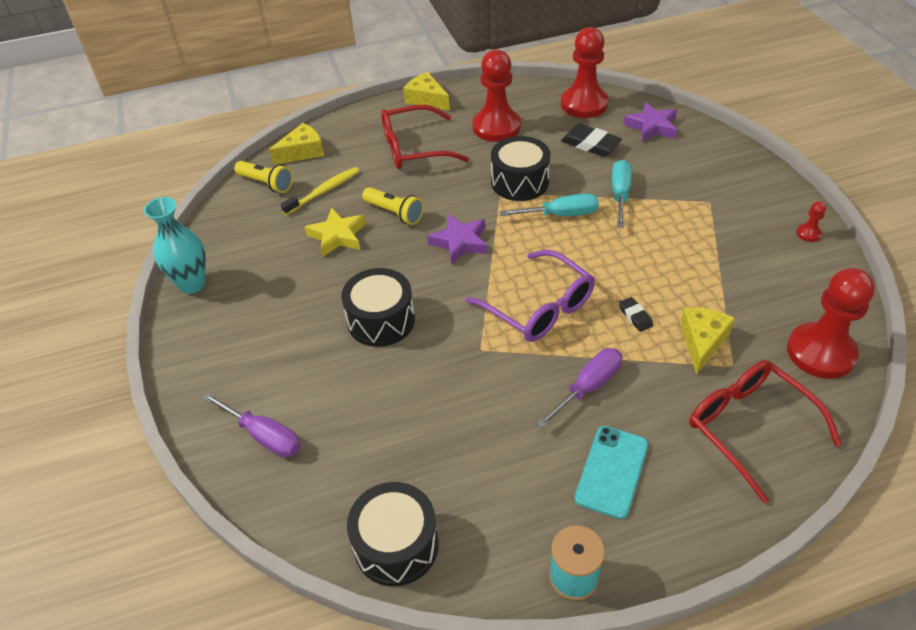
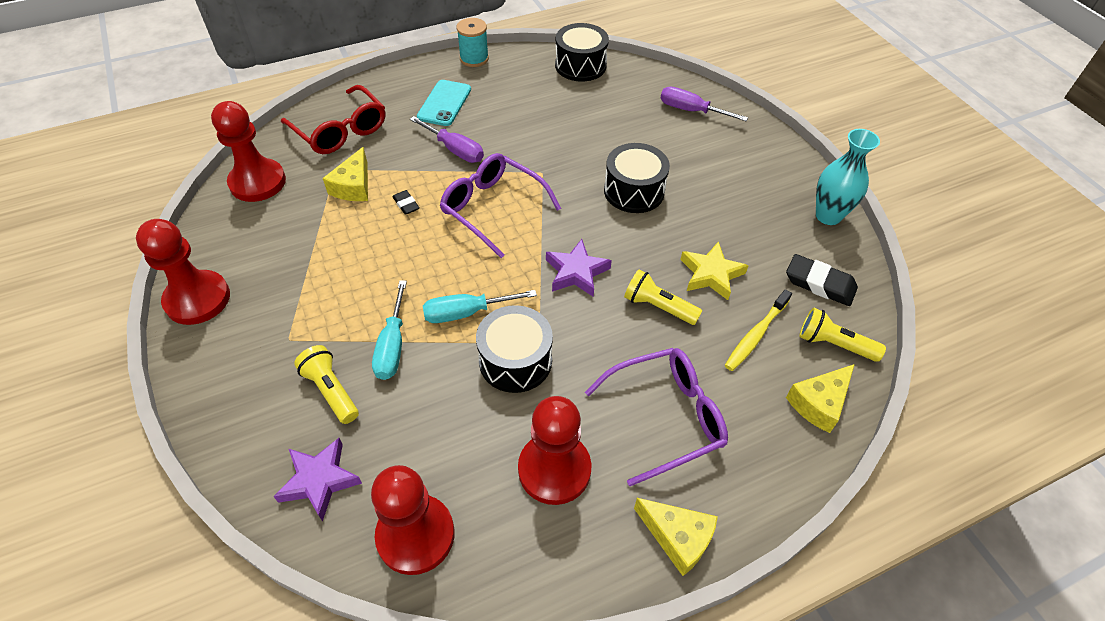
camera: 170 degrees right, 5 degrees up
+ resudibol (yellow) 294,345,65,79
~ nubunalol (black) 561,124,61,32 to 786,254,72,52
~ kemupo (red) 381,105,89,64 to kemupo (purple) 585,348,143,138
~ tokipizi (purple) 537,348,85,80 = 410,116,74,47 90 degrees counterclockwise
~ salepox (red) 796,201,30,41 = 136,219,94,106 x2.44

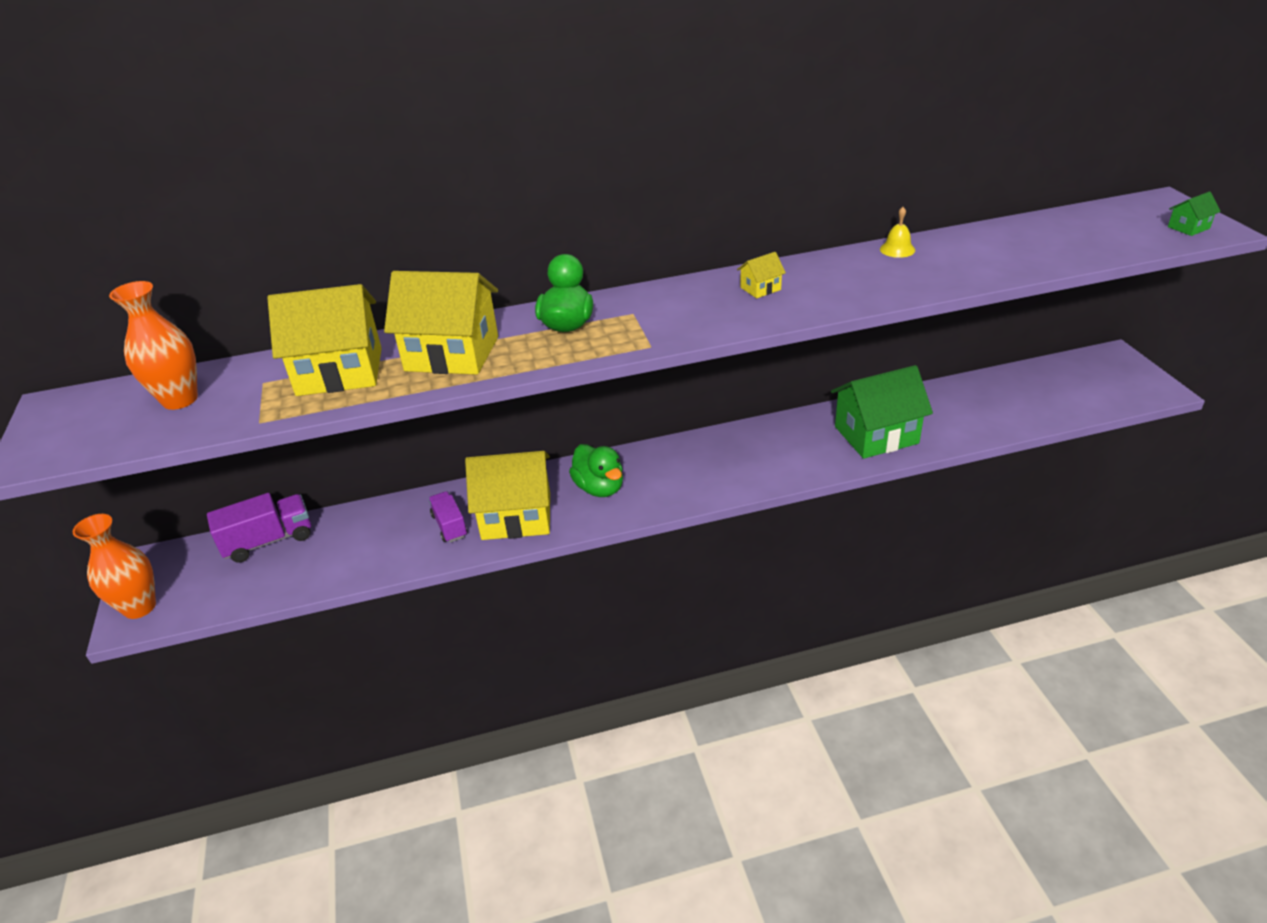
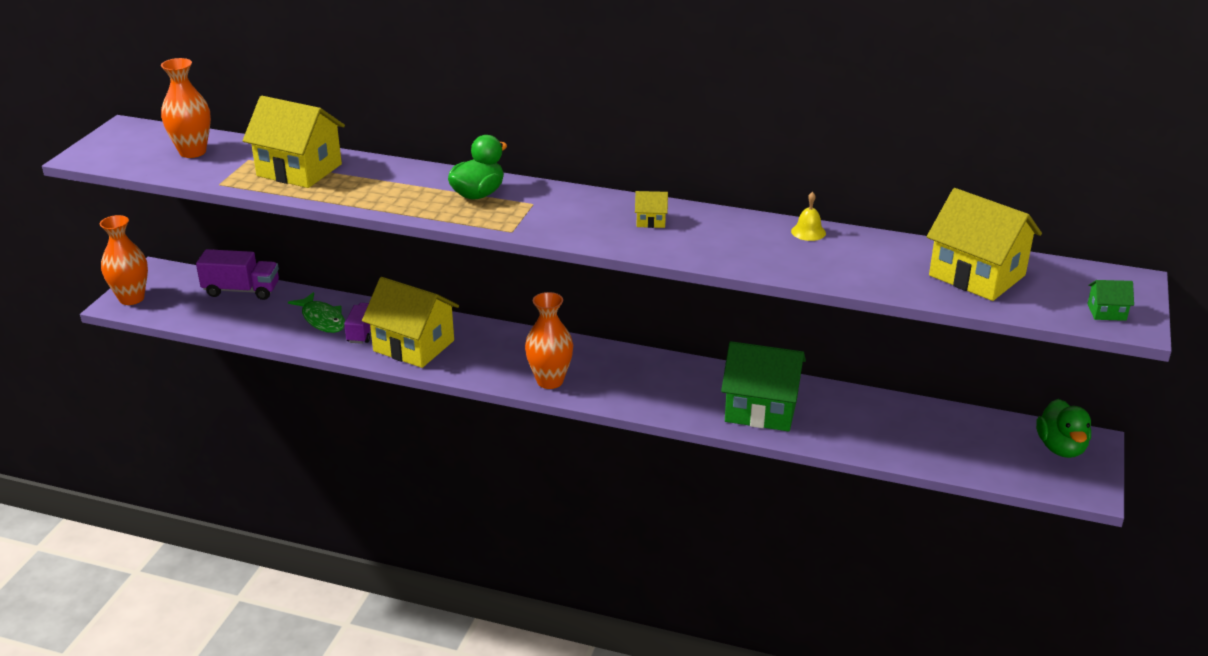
camera: 30 degrees right, 5 degrees down
+ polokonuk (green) 288,292,57,41
+ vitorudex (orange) 525,292,48,97
~ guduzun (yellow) 384,271,114,104 to 927,188,115,113
~ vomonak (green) 569,444,54,53 to 1036,399,55,59

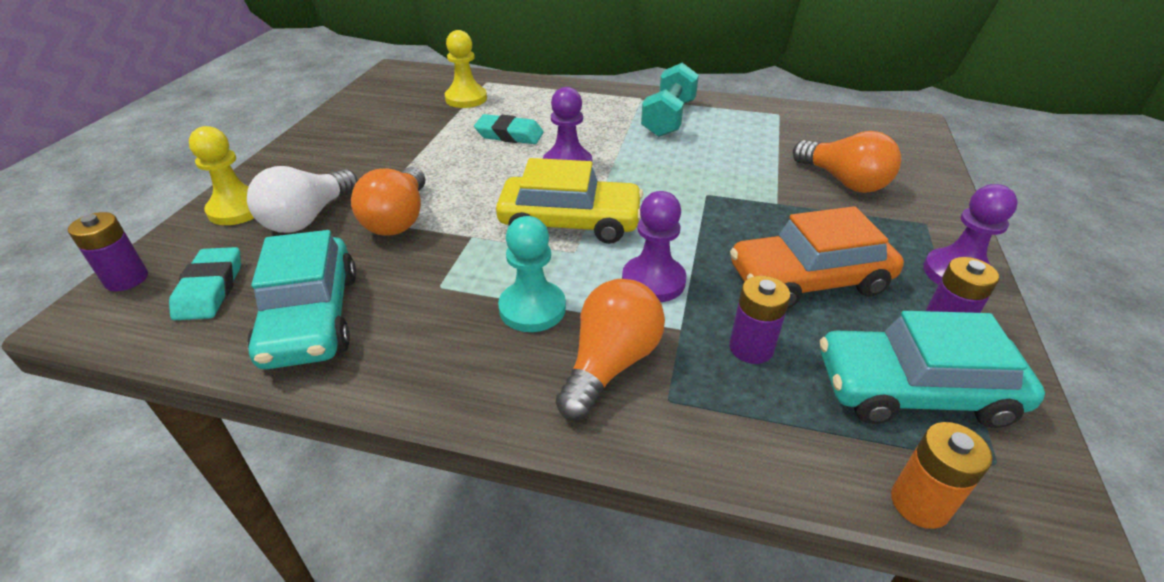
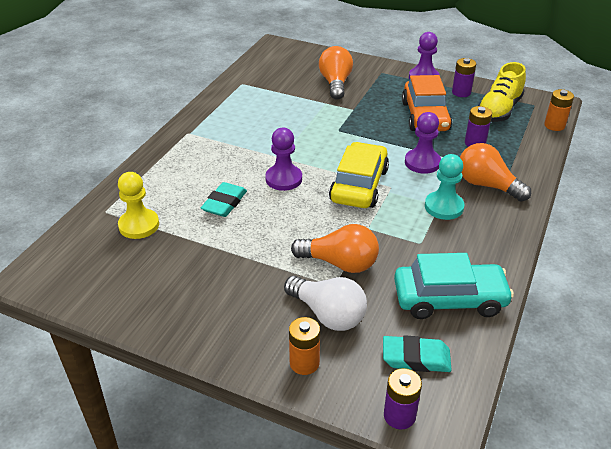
camera: 80 degrees left, 0 degrees up
- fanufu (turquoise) 641,63,58,74
~ salepox (yellow) 189,126,65,99 to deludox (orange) 289,317,31,58
~ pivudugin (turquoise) 820,311,225,117 to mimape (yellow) 478,62,48,60
~ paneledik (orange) 793,131,108,62 = 319,46,34,54 60 degrees counterclockwise

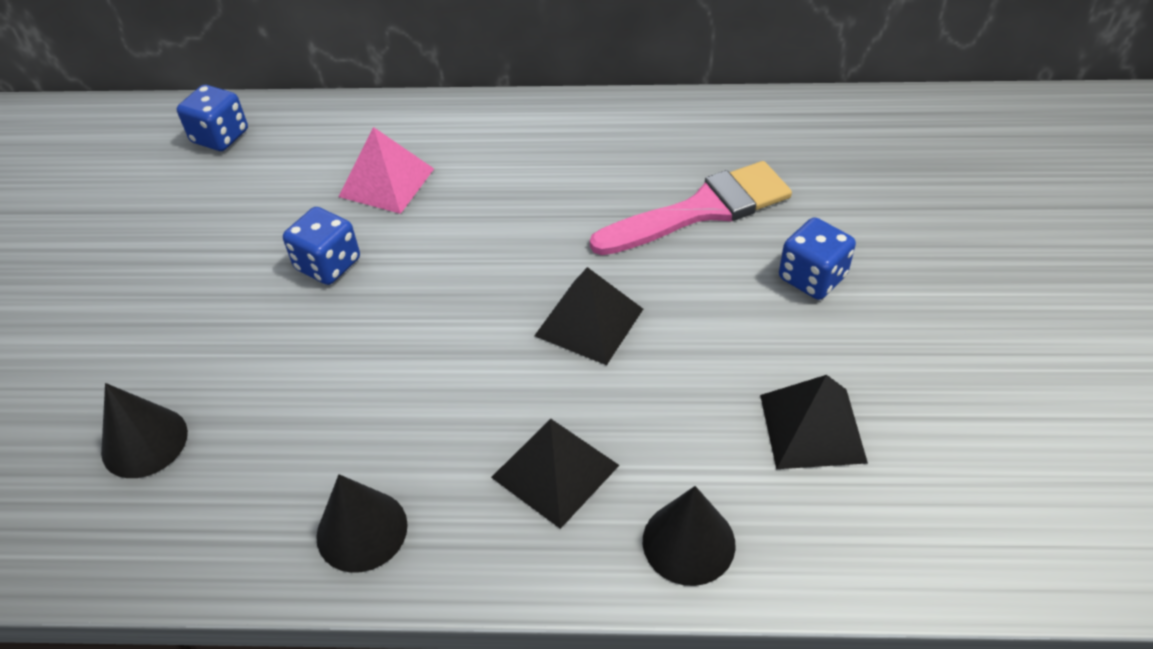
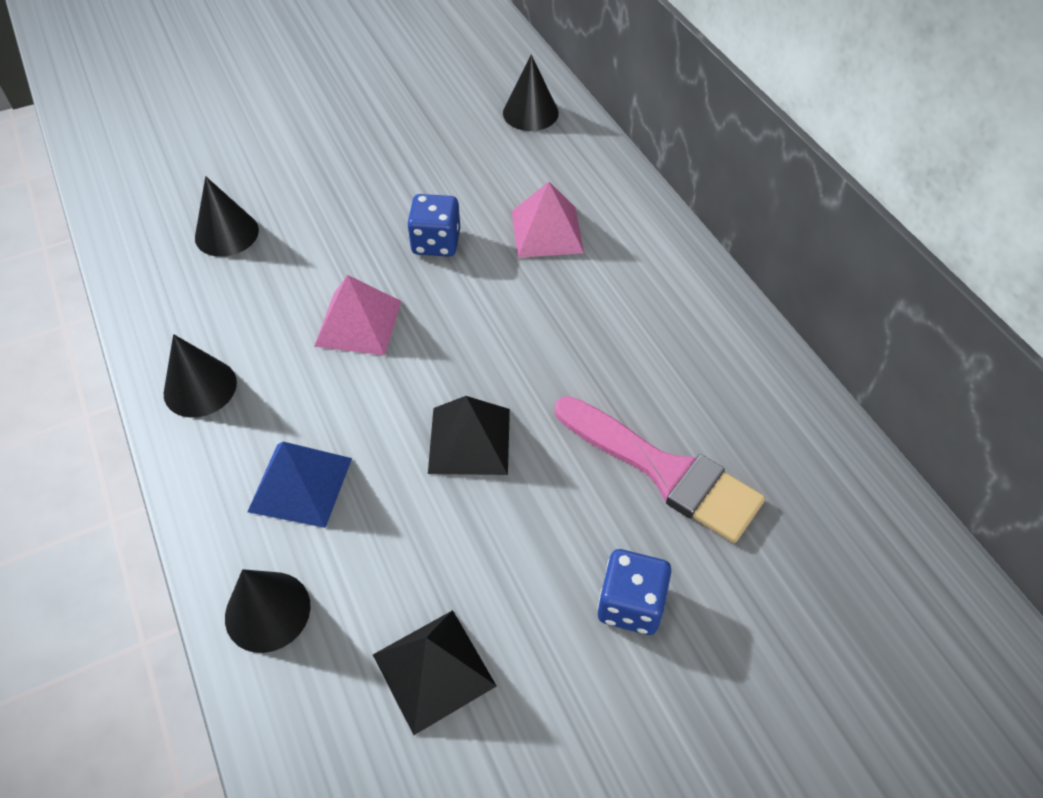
camera: 60 degrees right, 5 degrees up
+ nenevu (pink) 314,275,87,80
~ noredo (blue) 177,85,71,66 to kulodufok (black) 503,55,56,76
~ nenevu (black) 491,419,128,110 to nenevu (blue) 247,442,105,86

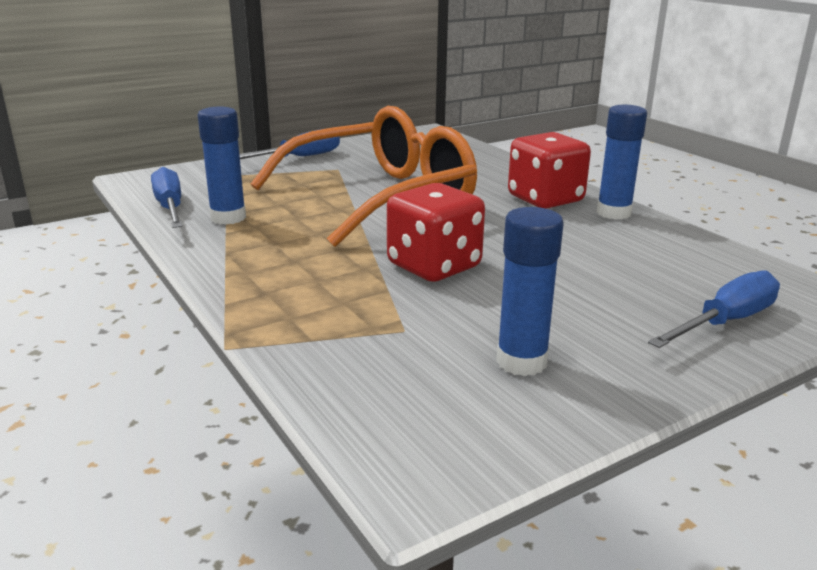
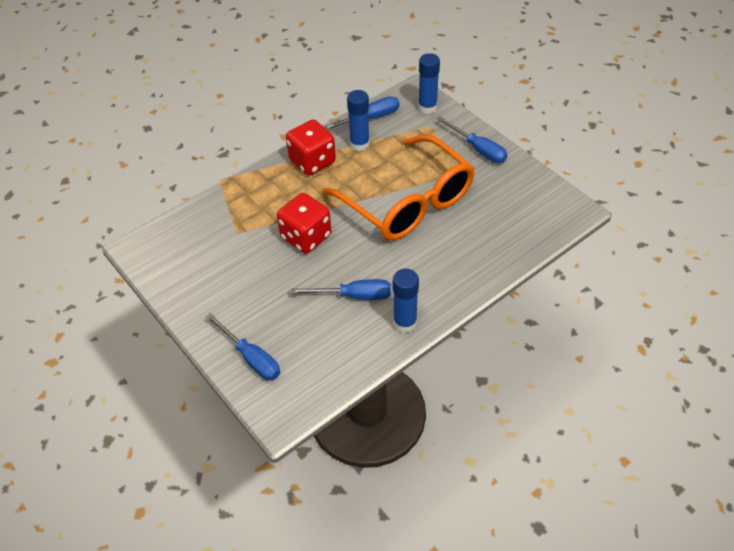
camera: 85 degrees right, 25 degrees up
+ tokipizi (blue) 290,279,101,21
~ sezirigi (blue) 496,207,67,169 to 418,53,22,61
~ noredo (red) 508,132,83,77 to 286,119,50,57

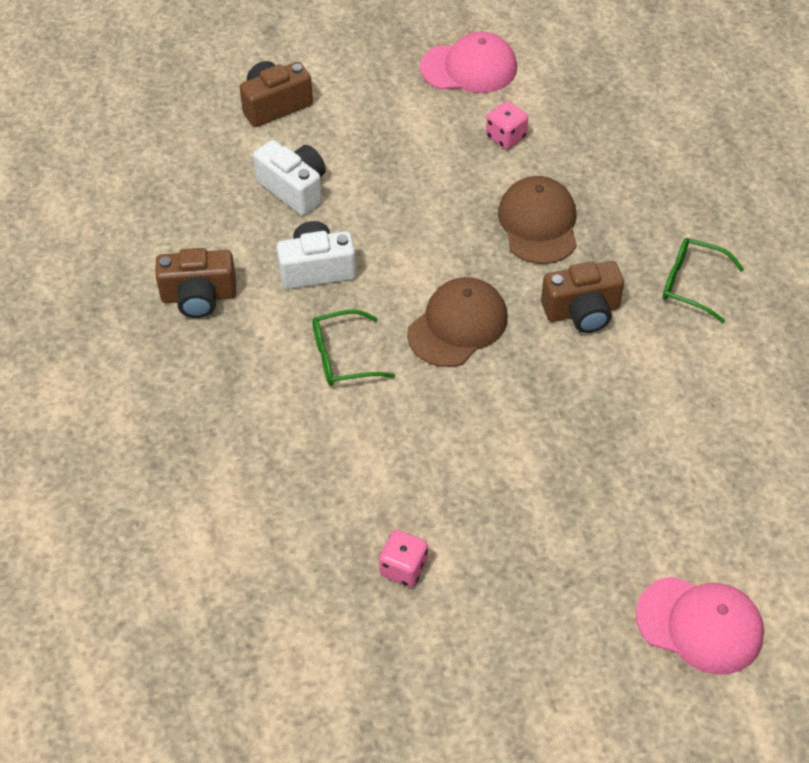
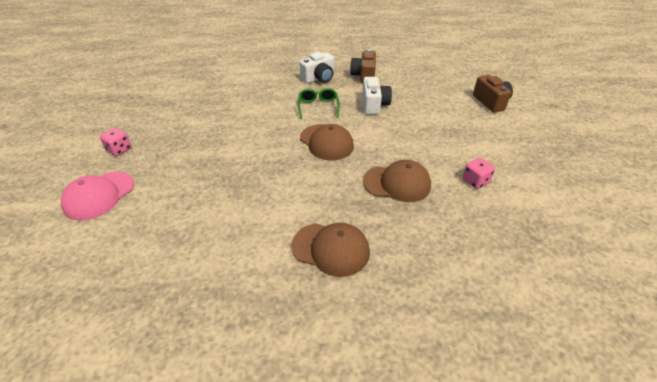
camera: 100 degrees right, 10 degrees down
- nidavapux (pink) 420,32,97,61
- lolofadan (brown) 541,261,83,72
~ lolofadan (white) 253,140,73,75 to 300,52,34,31
~ noredo (pink) 379,530,49,57 to 100,128,32,28
~ kemupo (green) 663,238,81,85 to nidavapux (brown) 292,223,78,54

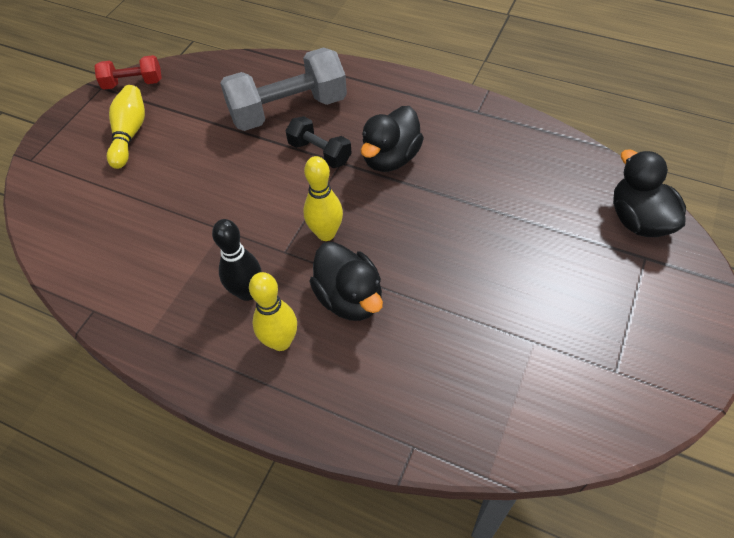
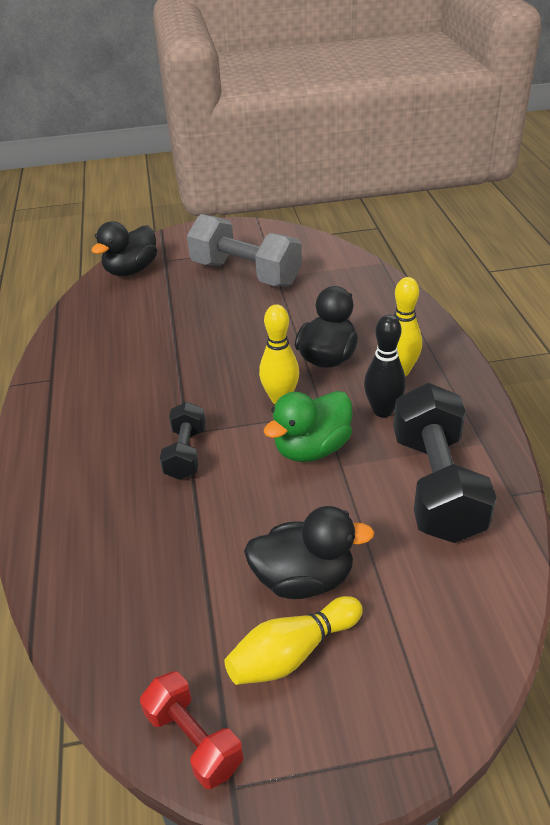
camera: 125 degrees left, 15 degrees down
+ vomonak (green) 263,391,90,71
+ fanufu (black) 393,383,104,160
~ fanufu (grey) 220,47,127,84 to 187,214,115,73
~ vomonak (black) 361,106,63,66 to 244,506,130,93

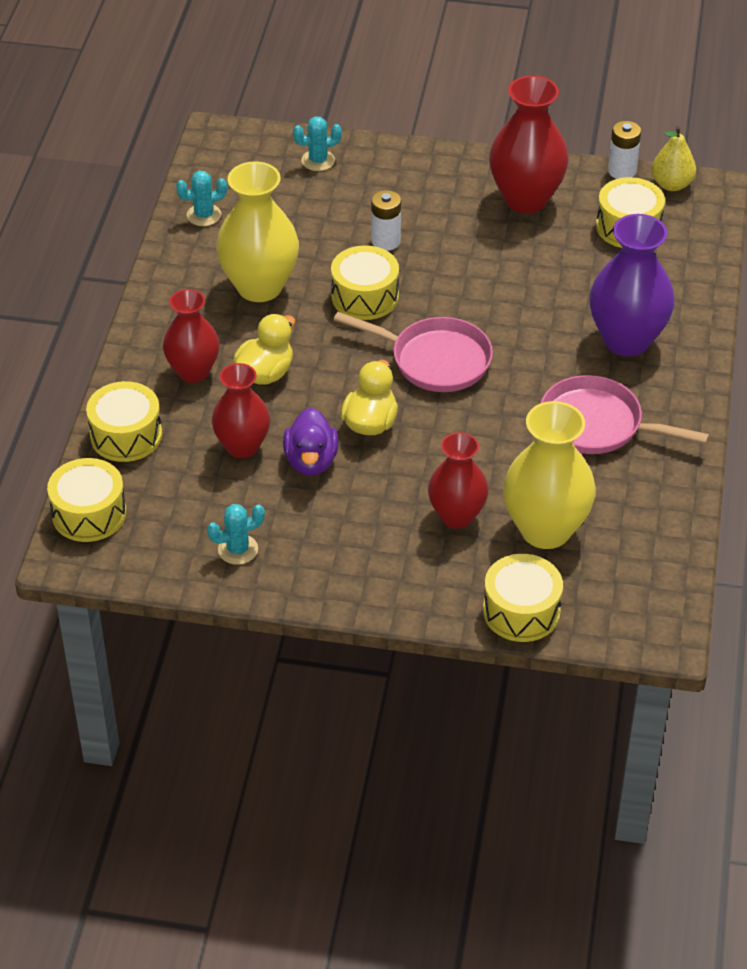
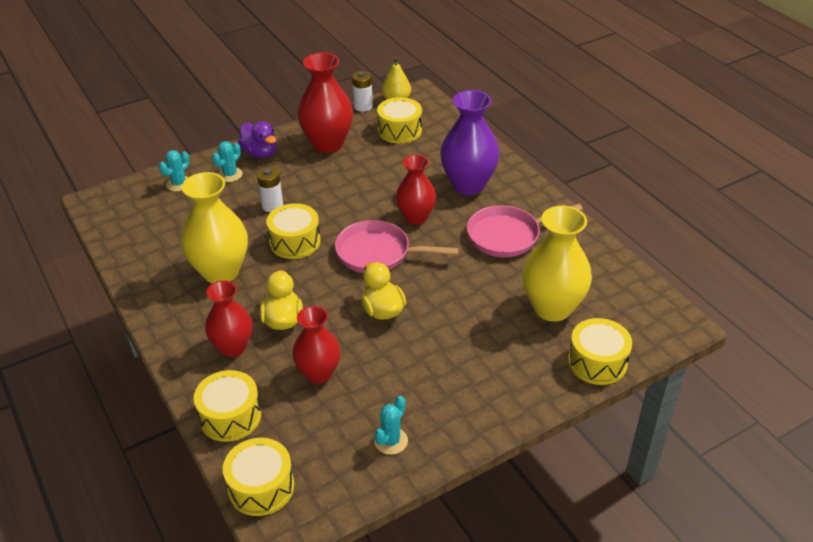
camera: 40 degrees left, 5 degrees down
~ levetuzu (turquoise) 176,171,51,55 to 212,141,31,41
~ vomonak (purple) 283,407,56,69 to 238,121,39,37
~ vitorudex (red) 428,432,60,97 to 396,155,40,70
~ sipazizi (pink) 334,312,159,80 = 335,220,124,53 150 degrees counterclockwise

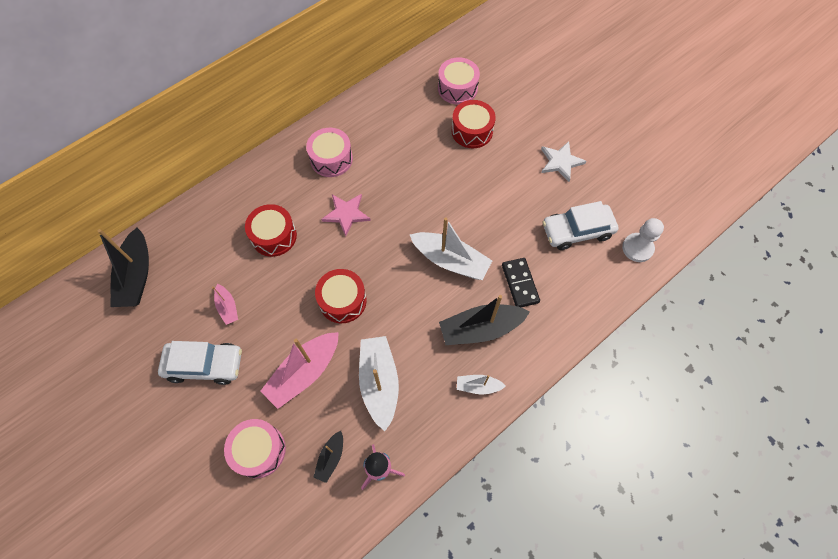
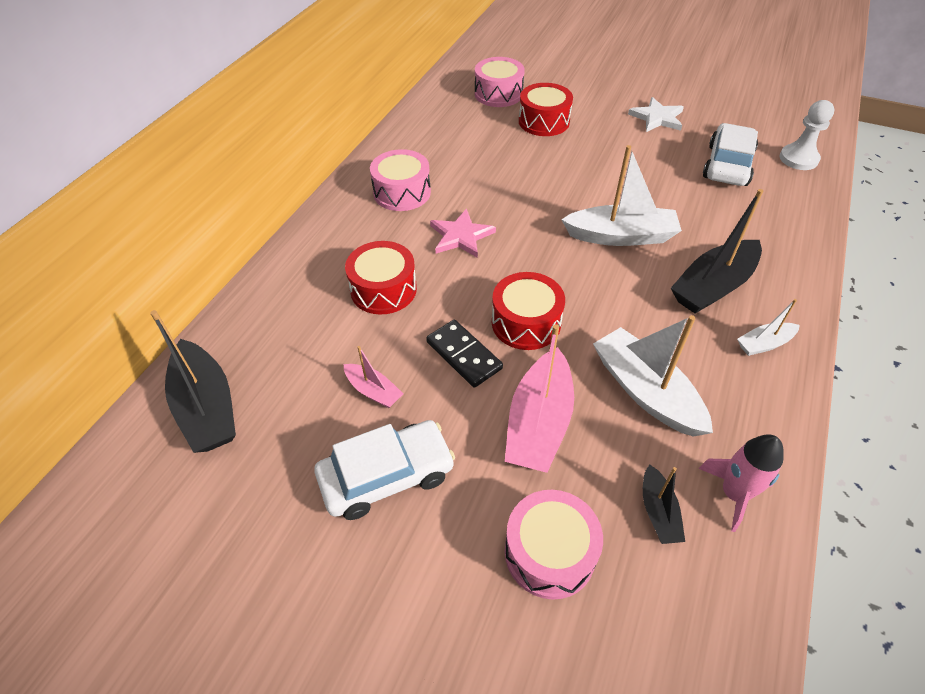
camera: 25 degrees left, 15 degrees down
~ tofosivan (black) 502,258,38,49 to 426,320,77,68
~ pivudugin (white) 543,201,75,49 = 703,123,55,63 150 degrees clockwise

